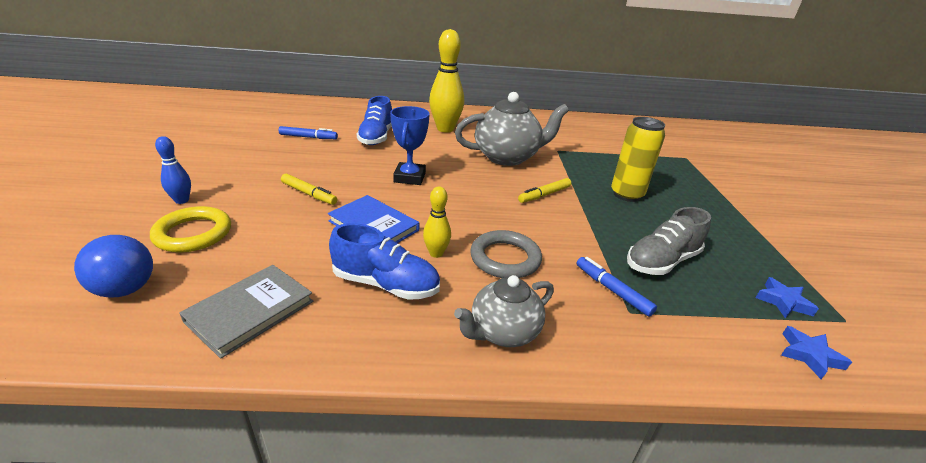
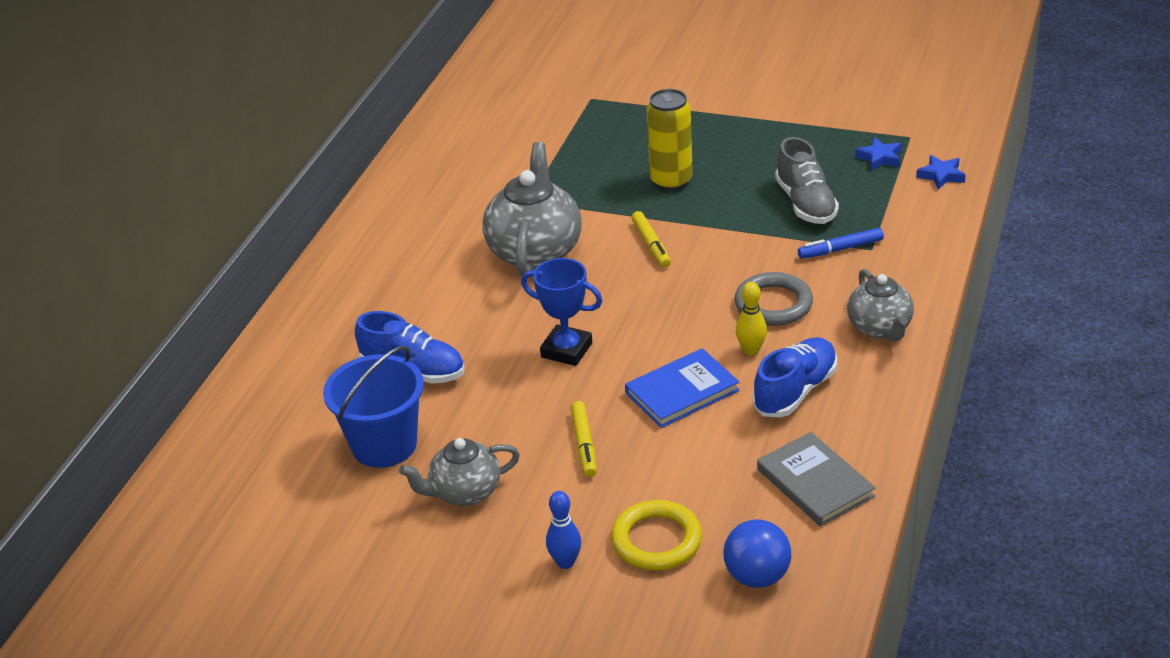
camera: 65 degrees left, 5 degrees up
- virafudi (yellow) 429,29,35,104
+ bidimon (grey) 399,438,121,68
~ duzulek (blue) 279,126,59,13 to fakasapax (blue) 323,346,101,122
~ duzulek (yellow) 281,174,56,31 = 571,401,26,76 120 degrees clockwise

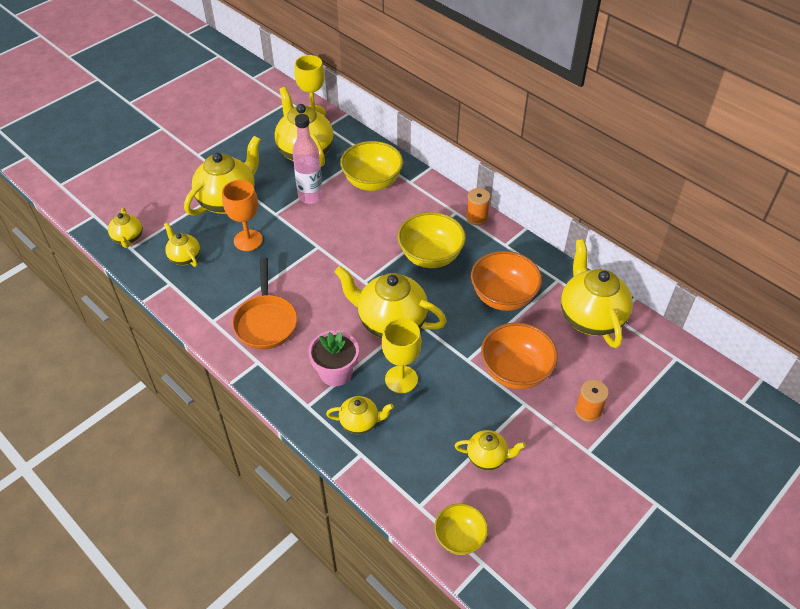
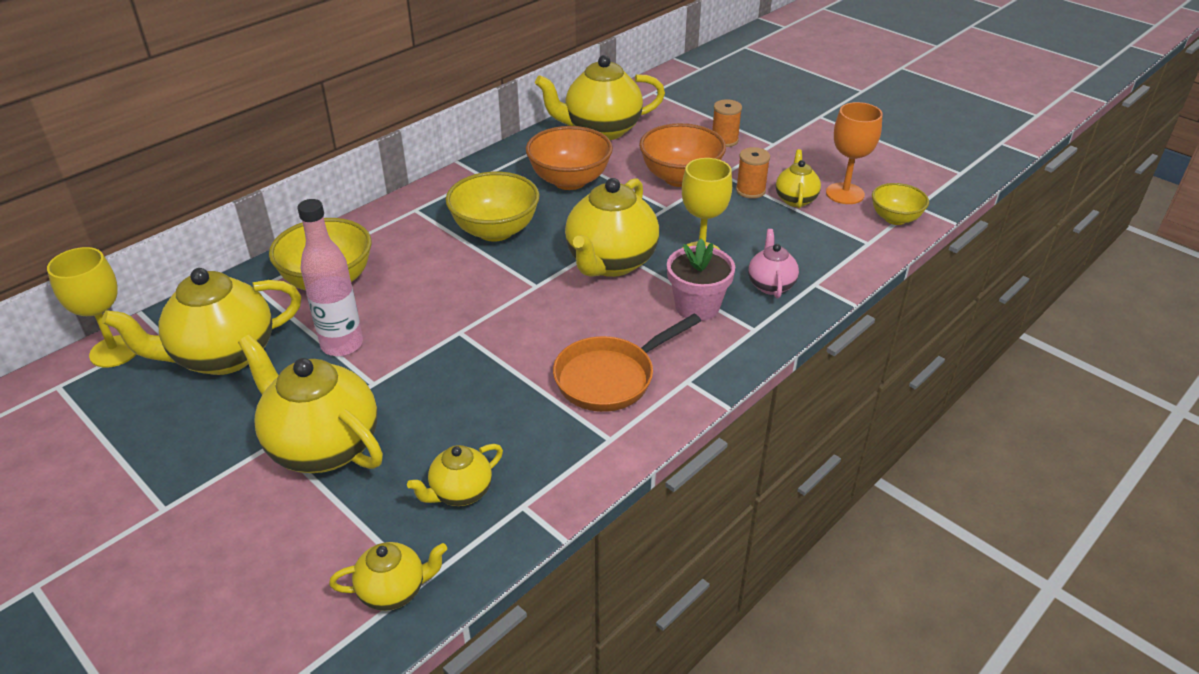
camera: 90 degrees left, 10 degrees down
~ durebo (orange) 222,180,41,71 to 826,102,57,102
~ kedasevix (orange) 466,188,25,37 to 736,147,34,52
~ bidimon (yellow) 326,396,68,38 to bidimon (pink) 748,229,51,70
~ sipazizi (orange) 232,257,65,92 = 553,314,148,98 150 degrees clockwise

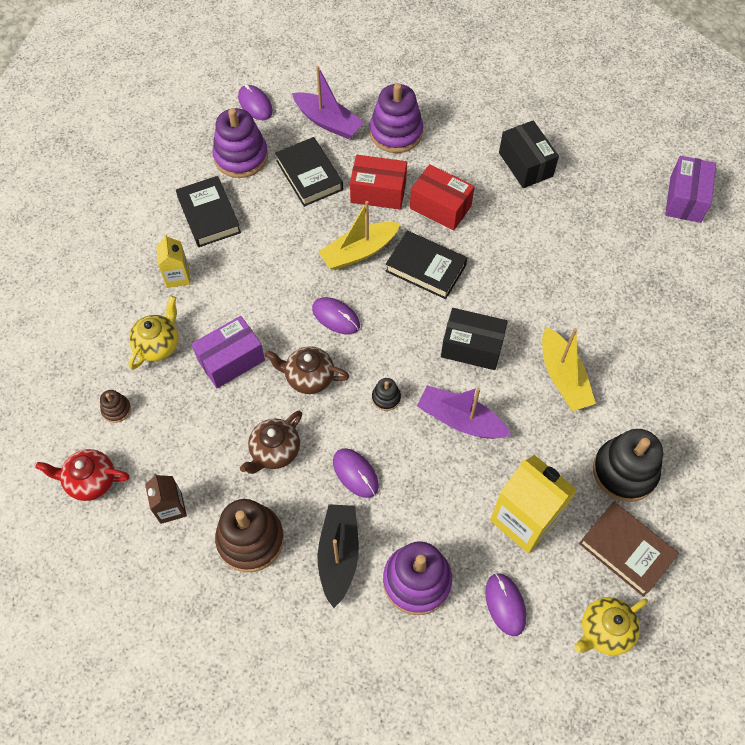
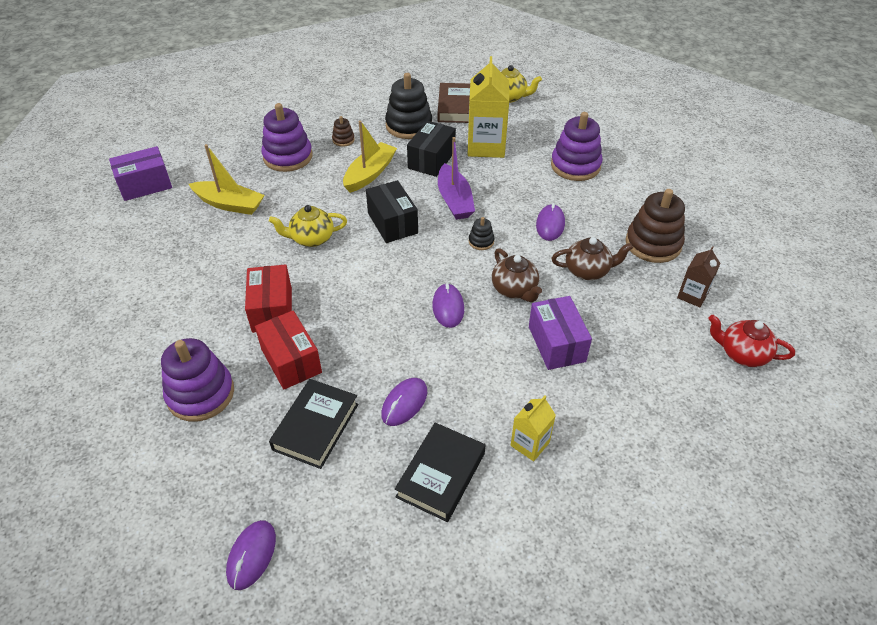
camera: 130 degrees left, 15 degrees down
- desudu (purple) 292,66,72,73
- desudu (black) 318,504,41,104
- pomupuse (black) 385,231,82,68
~ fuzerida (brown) 100,390,31,33 to 332,116,23,31
~ bidimon (yellow) 129,296,50,73 to 269,205,78,42
~ fuzerida (purple) 212,108,56,70 to 261,103,51,69
~ desudu (yellow) 318,201,83,69 to 189,144,76,71
~ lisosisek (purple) 485,573,41,63 to 381,378,46,48
~ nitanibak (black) 499,120,60,68 to 407,121,49,56
~ bidimon (red) 35,449,94,52 = 708,315,87,52 150 degrees clockwise
~ nitanibak (purple) 192,316,73,72 = 529,296,63,74 60 degrees clockwise

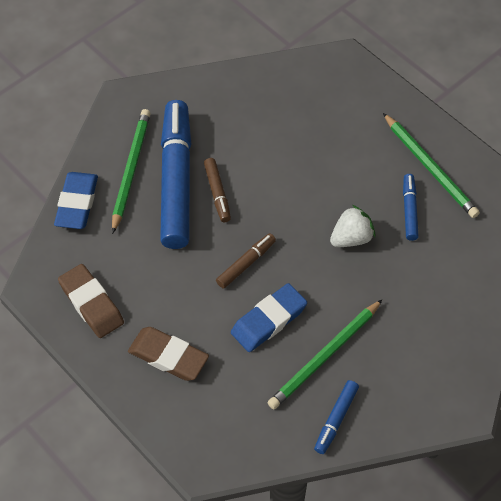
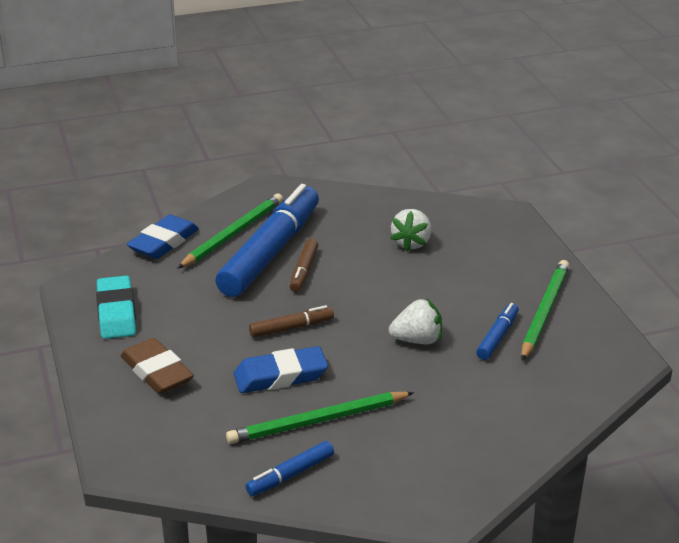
camera: 25 degrees right, 25 degrees down
+ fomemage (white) 390,209,41,42
~ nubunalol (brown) 58,264,66,74 to nubunalol (turquoise) 96,275,40,64
~ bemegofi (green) 383,113,97,105 = 521,260,48,100 150 degrees counterclockwise

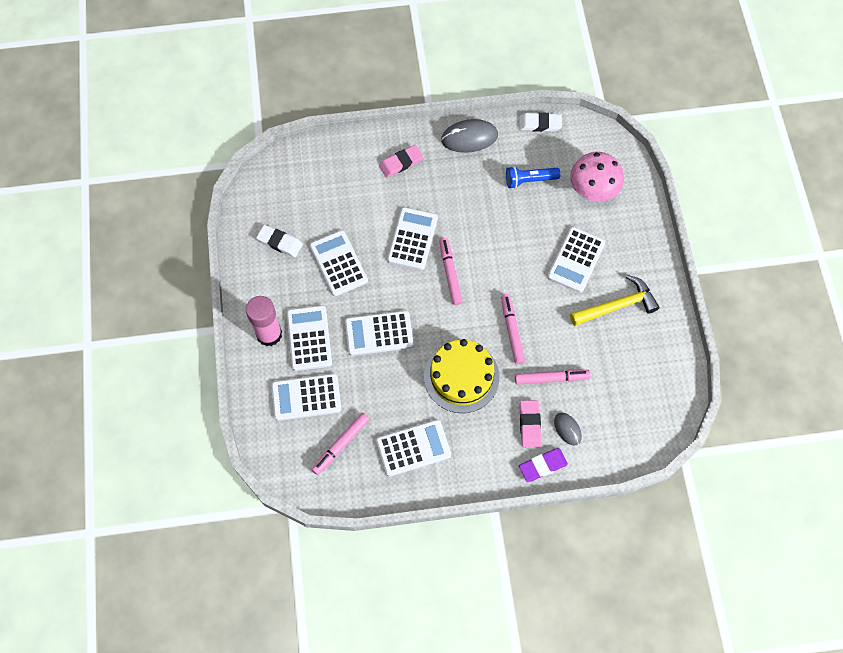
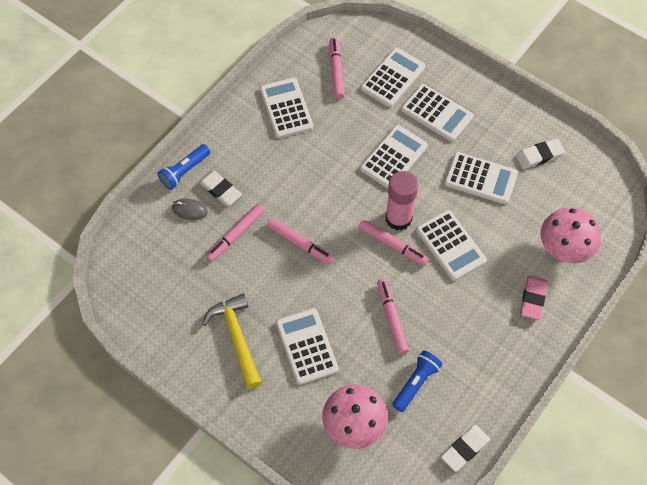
camera: 135 degrees right, 5 degrees down
- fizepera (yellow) 424,339,76,74
- lisosisek (grey) 441,119,57,34
+ duzulek (pink) 377,279,32,75
+ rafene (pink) 541,207,60,56
~ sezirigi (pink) 246,296,36,50 to 385,171,33,60
~ nubunalol (purple) 519,448,49,34 to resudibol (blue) 158,144,52,46
~ nubunalol (pink) 520,400,21,48 to nubunalol (white) 198,170,44,36
~ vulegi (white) 376,419,75,58 = 260,78,53,60 135 degrees clockwise
~ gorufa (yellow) 570,275,90,51 = 202,293,60,96 135 degrees clockwise

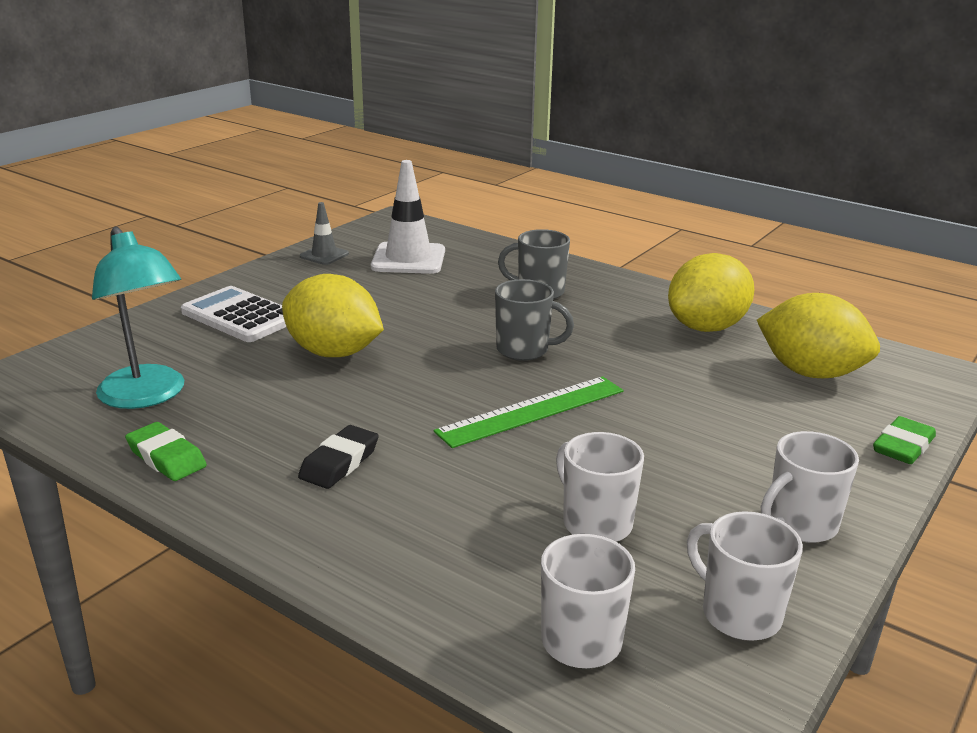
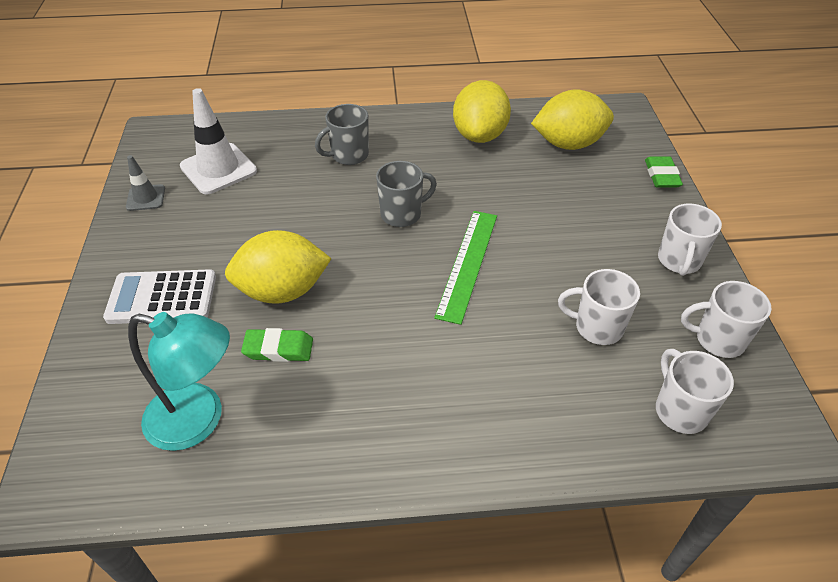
camera: 40 degrees left, 20 degrees up
- nubunalol (black) 298,425,81,64
~ nubunalol (green) 125,422,82,59 to 241,328,72,34

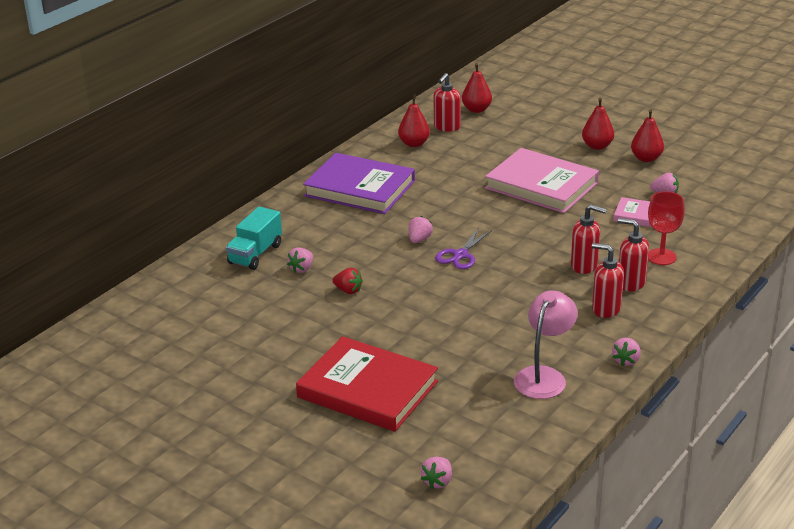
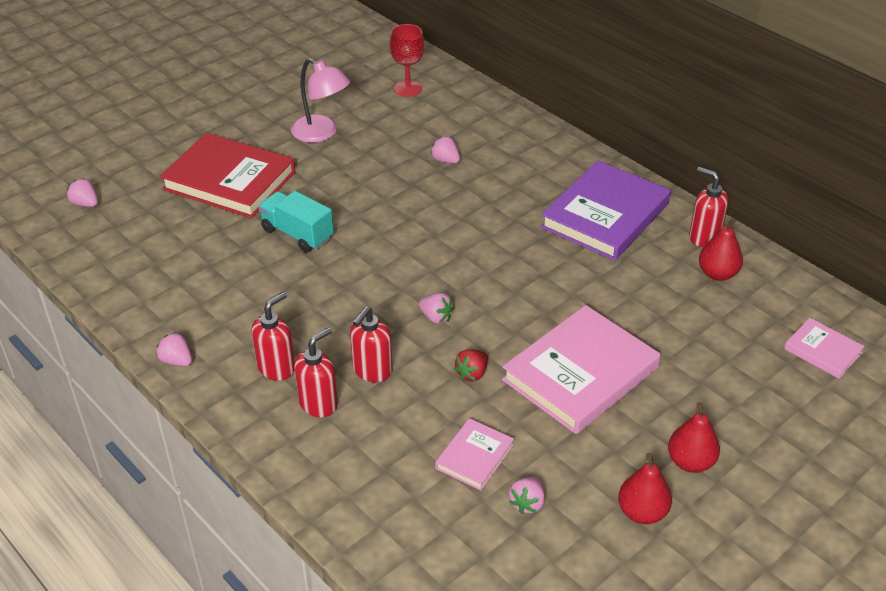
camera: 100 degrees right, 10 degrees up
- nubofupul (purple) 435,227,57,42
~ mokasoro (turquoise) 226,207,56,63 to 258,191,76,61
~ fomemage (red) 332,268,31,26 to 454,349,34,33
~ fomemage (pink) 409,216,24,27 to 419,293,35,31
~ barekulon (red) 434,73,27,59 to 689,167,39,80
~ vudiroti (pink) 514,290,63,109 to 291,58,59,85
~ durebo (red) 648,191,37,74 to 390,24,34,73
~ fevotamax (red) 462,63,30,50 to pomupuse (pink) 784,318,81,61
~ pomupuse (red) 296,336,142,96 = 160,133,135,85 75 degrees clockwise

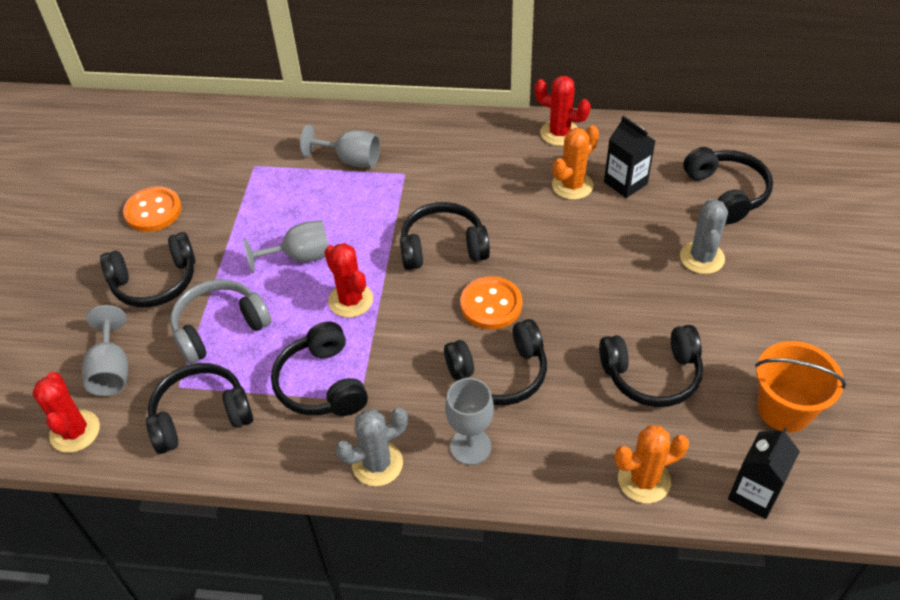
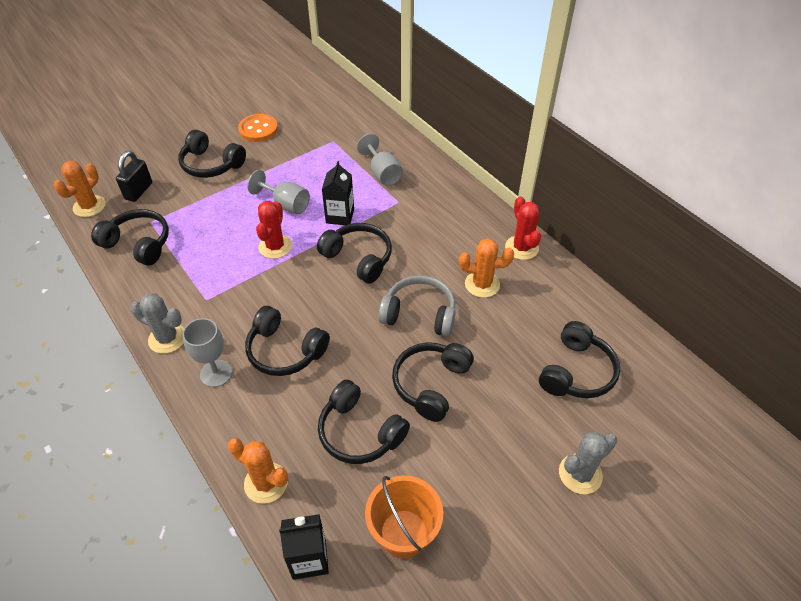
camera: 45 degrees right, 0 degrees up
- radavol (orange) 460,276,63,54
~ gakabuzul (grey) 170,279,101,85 to 378,275,78,62
~ gakabuzul (black) 271,321,97,95 to 392,342,82,80
~ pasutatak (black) 604,116,51,82 to 322,161,32,64
~ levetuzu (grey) 680,199,48,75 to 559,431,58,63
~ durebo (grey) 82,305,46,91 to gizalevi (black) 116,151,36,51
~ levetuzu (red) 32,372,68,81 to levetuzu (orange) 54,161,52,56

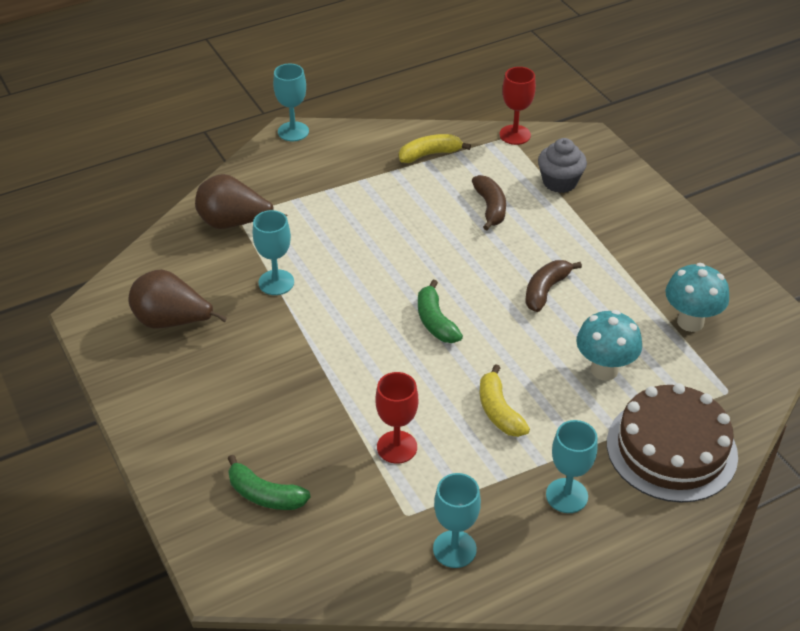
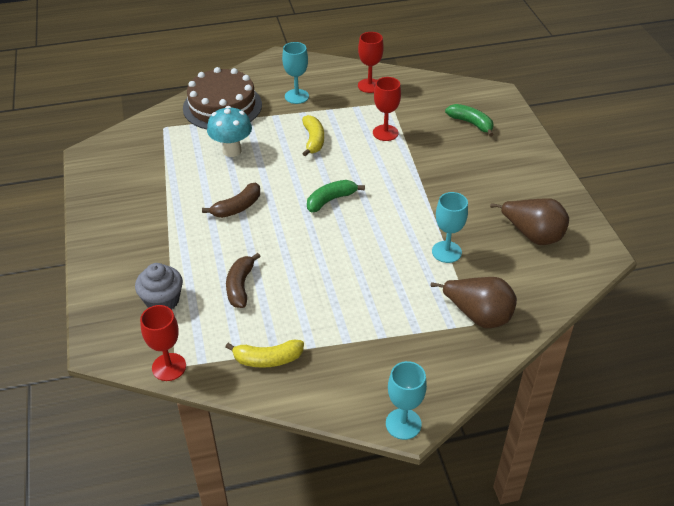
camera: 165 degrees left, 0 degrees up
- rafene (turquoise) 666,263,63,69
~ durebo (turquoise) 433,473,48,95 to durebo (red) 358,32,26,61
~ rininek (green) 418,280,45,63 = 307,180,58,32 120 degrees counterclockwise

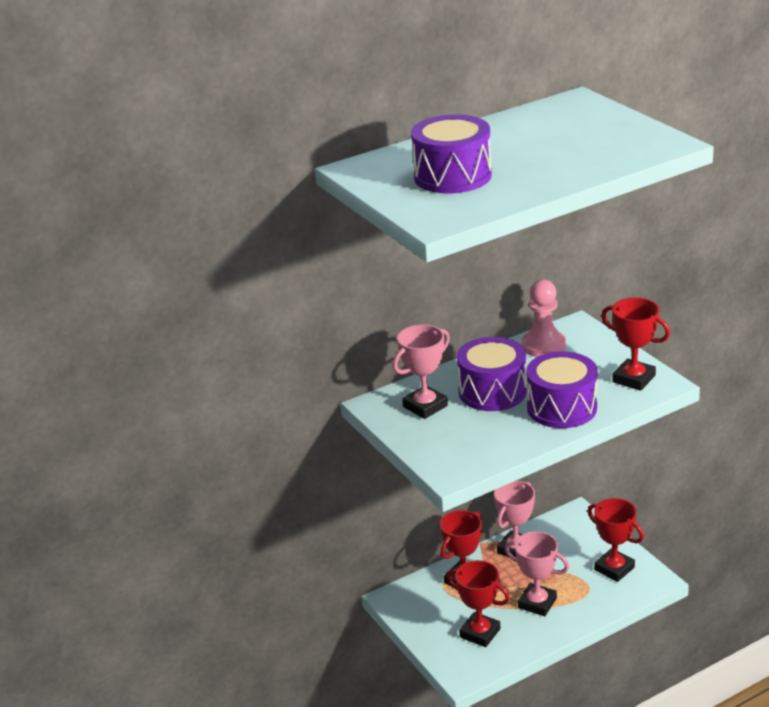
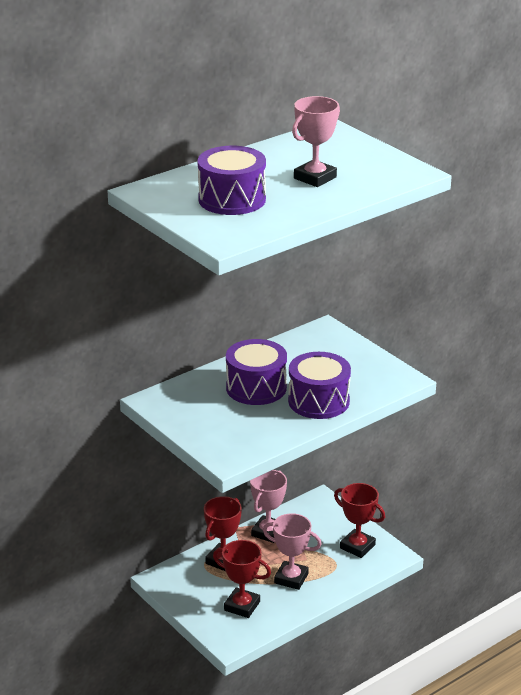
camera: 10 degrees left, 0 degrees up
- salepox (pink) 521,280,45,77
- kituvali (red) 602,297,68,94
~ kituvali (pink) 393,325,57,94 to 292,96,48,91

